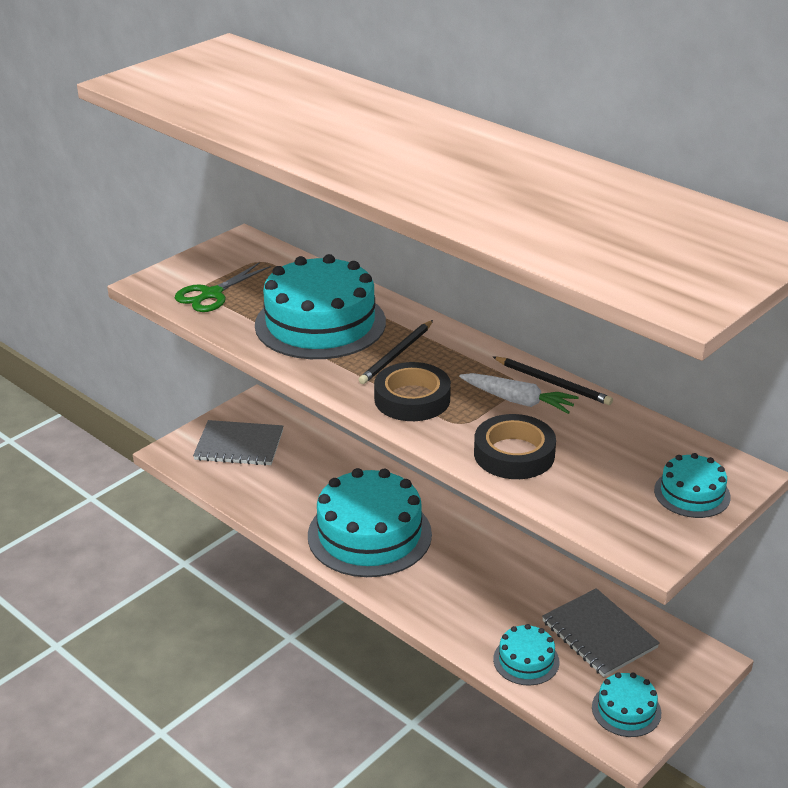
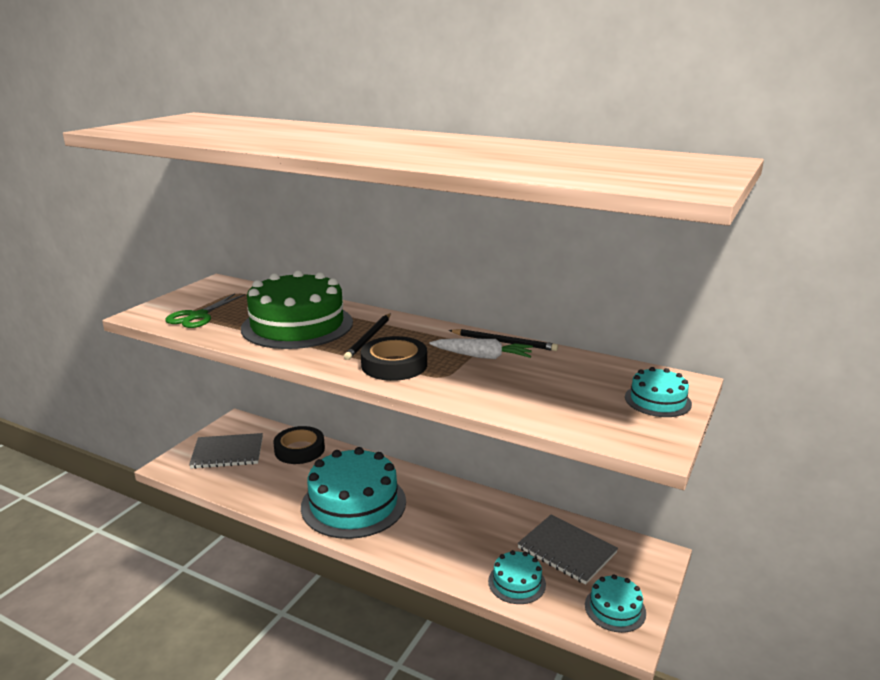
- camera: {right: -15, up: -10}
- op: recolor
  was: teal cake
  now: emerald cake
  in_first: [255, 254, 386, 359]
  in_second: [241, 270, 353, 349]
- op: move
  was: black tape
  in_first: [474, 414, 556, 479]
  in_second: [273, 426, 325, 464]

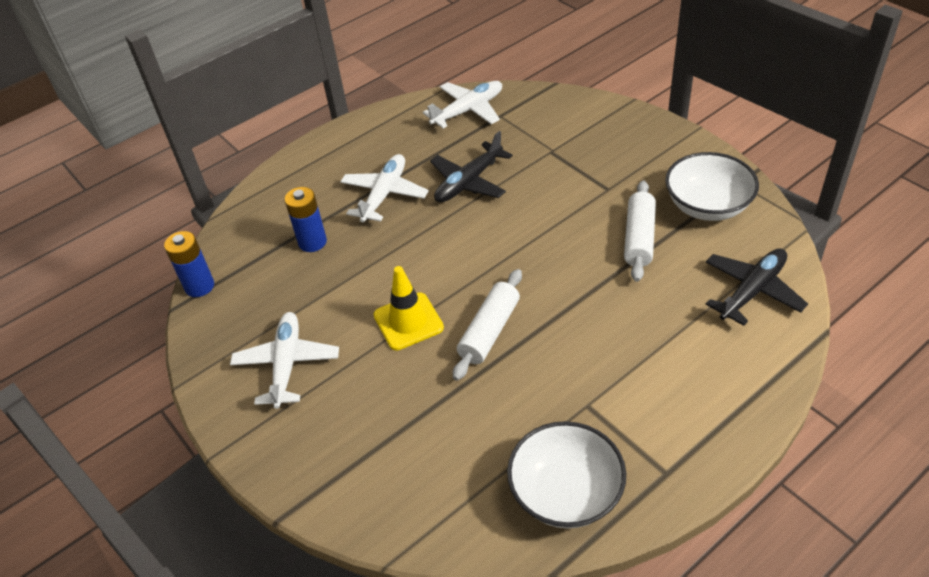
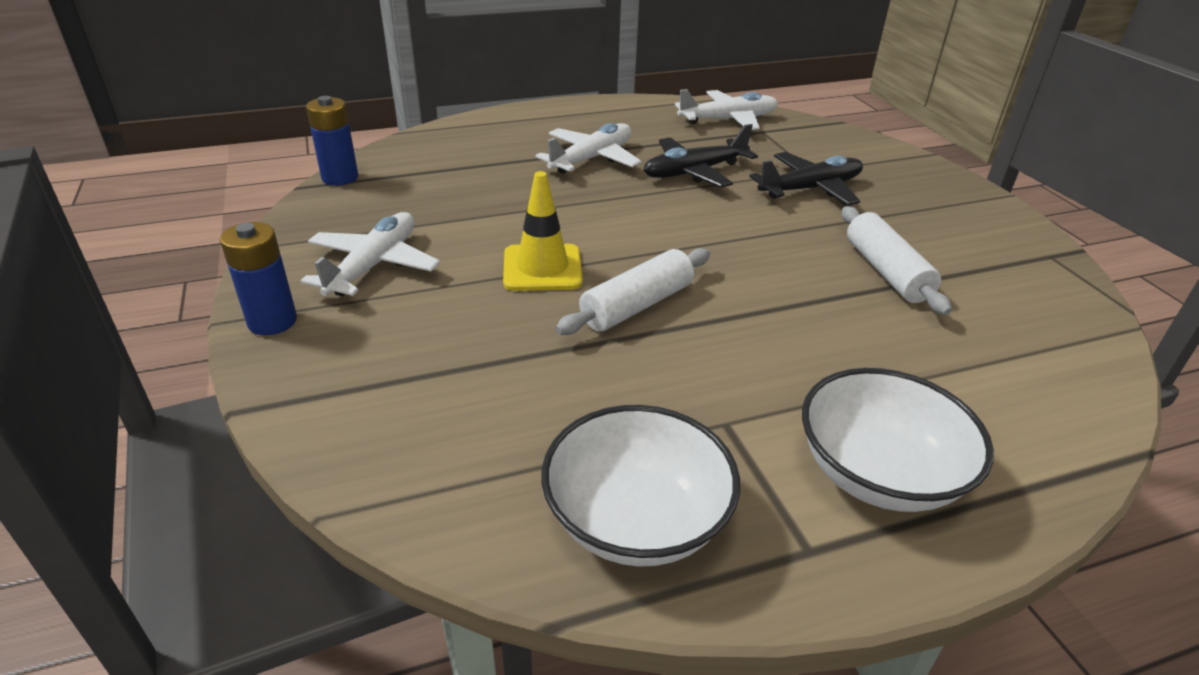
- camera: {right: 15, up: -10}
- op: move
  was: cobalt power cell
  in_first: [284, 187, 327, 252]
  in_second: [220, 222, 297, 335]
- op: move
  was: black toy plane
  in_first: [705, 248, 808, 326]
  in_second: [749, 152, 863, 206]
- op: move
  was: pure white serving bowl
  in_first: [665, 152, 759, 221]
  in_second: [802, 368, 994, 512]
- op: rotate
  was: pure white dough roller
  in_first: [624, 180, 656, 282]
  in_second: [842, 206, 952, 315]
  clockwise: -45

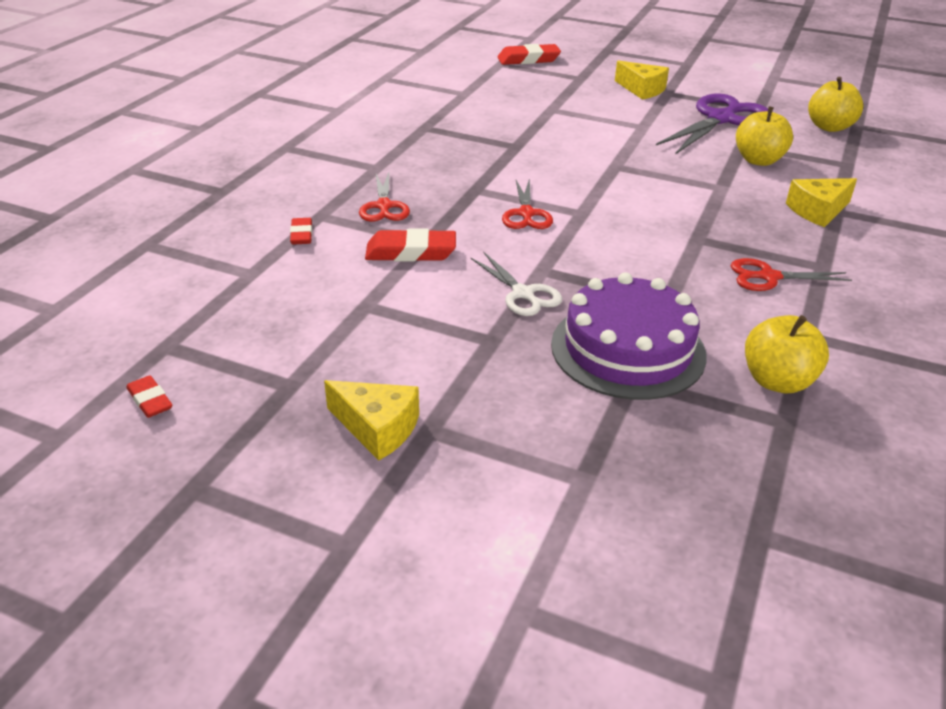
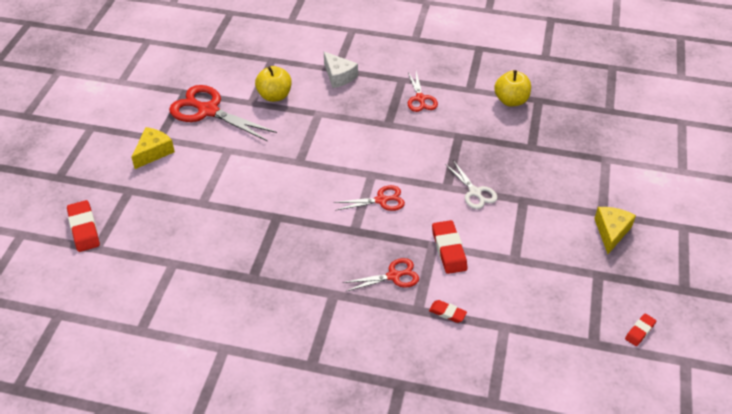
- camera: {right: -100, up: 10}
- op: recolor
  was: purple scissors
  now: scarlet scissors
  in_first: [656, 94, 768, 155]
  in_second: [169, 85, 277, 142]
- op: recolor
  was: golden cheese
  now: pure white cheese
  in_first: [786, 178, 857, 227]
  in_second: [324, 52, 358, 88]
- op: rotate
  was: scarlet pencil eraser
  in_first: [290, 218, 312, 245]
  in_second: [429, 300, 467, 323]
  clockwise: 45
- op: rotate
  was: pure white scissors
  in_first: [470, 252, 562, 316]
  in_second: [445, 160, 498, 209]
  clockwise: 105
- op: delete
  was: purple cake
  in_first: [551, 272, 707, 400]
- op: delete
  was: golden apple
  in_first: [808, 77, 863, 132]

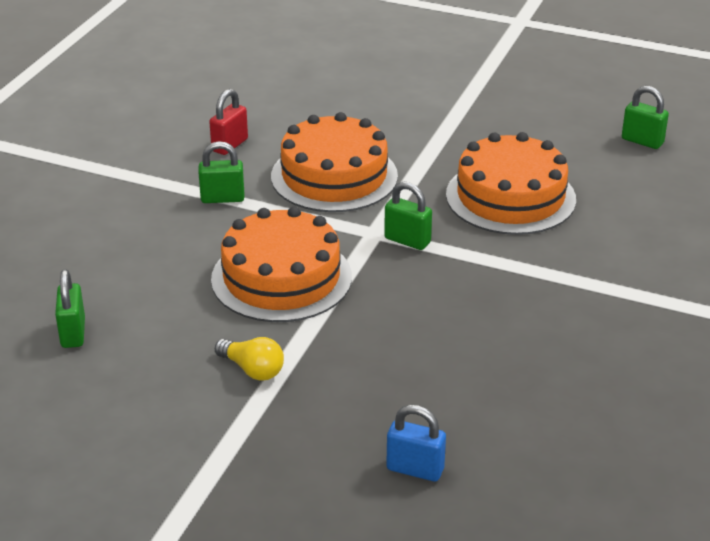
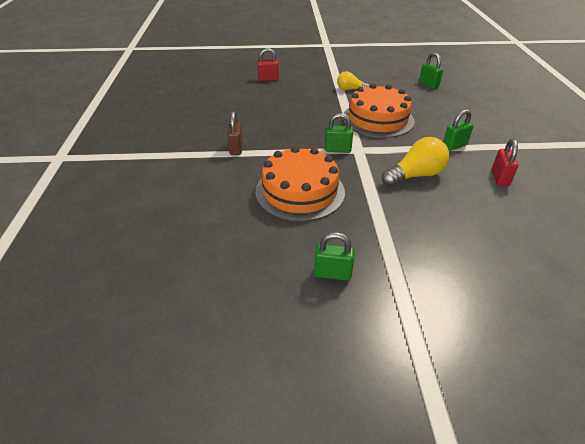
- camera: {right: 155, up: 5}
- op: insert
  now: russet small lock
  in_second: [227, 111, 243, 155]
- op: recolor
  was: cobalt small lock
  now: scarlet small lock
  in_first: [386, 405, 446, 482]
  in_second: [257, 48, 279, 81]
- op: move
  was: emerald small lock
  in_first: [622, 86, 669, 149]
  in_second: [314, 232, 355, 281]
- op: replace
  was: bright orange cake
  now: golden light bulb
  in_first: [271, 112, 398, 212]
  in_second: [382, 137, 449, 187]

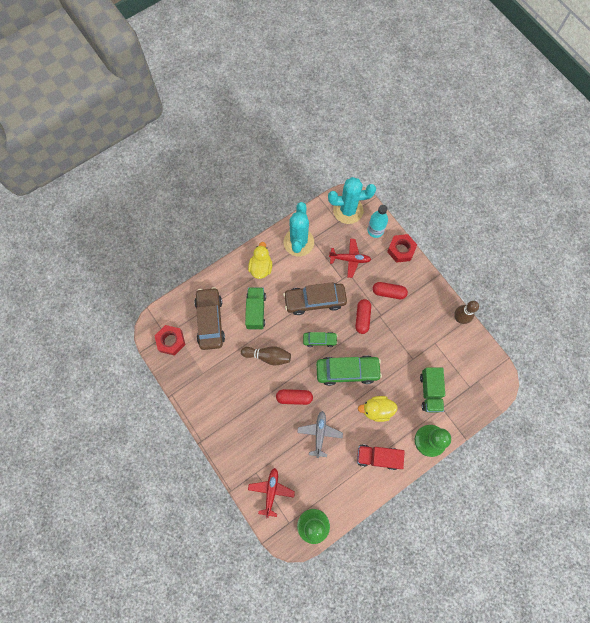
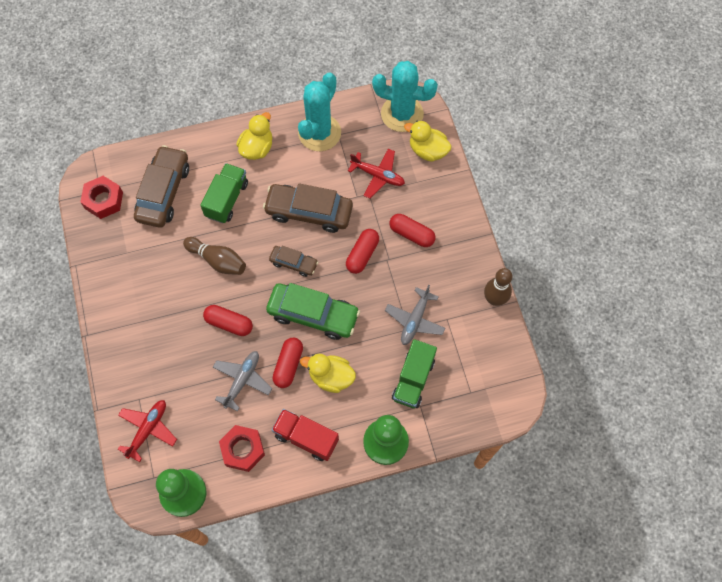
- camera: {right: 20, up: -5}
- op: move
  was: scarlet hex nut
  in_first: [387, 234, 417, 263]
  in_second: [219, 425, 265, 472]
- op: recolor
  was: emerald toy car
  now: russet toy car
  in_first: [303, 332, 338, 347]
  in_second: [269, 246, 318, 277]
- op: insert
  now: scarlet pill shape
  in_second: [273, 338, 303, 388]
- op: insert
  now: gray toy plane
  in_second: [385, 285, 445, 345]
- op: replace
  was: teal drink bottle
  now: golden duck
  in_first: [367, 205, 388, 238]
  in_second: [404, 121, 452, 162]

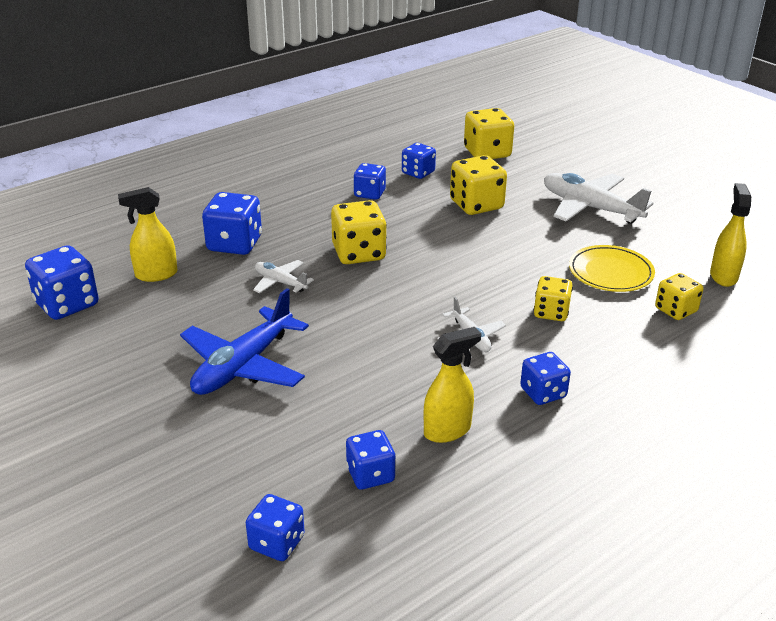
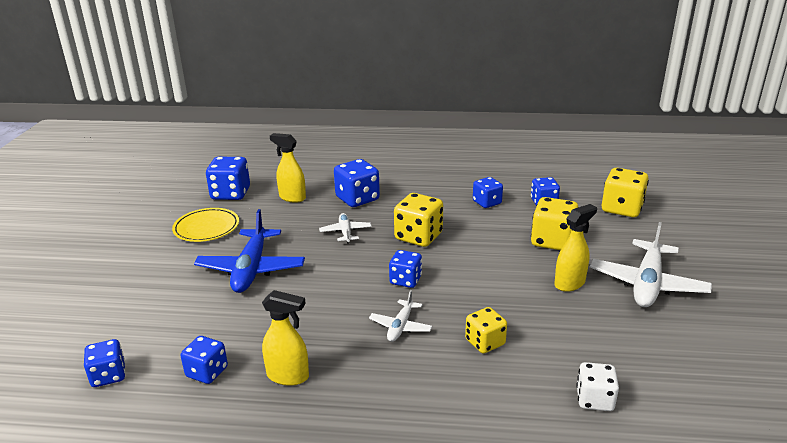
- camera: {right: 45, up: -5}
- op: move
  was: golden plate
  in_first: [569, 245, 655, 292]
  in_second: [172, 208, 239, 242]
- op: rotate
  was: cobalt toy plane
  in_first: [180, 288, 309, 395]
  in_second: [194, 209, 305, 293]
  clockwise: -75
- op: move
  was: cobalt game die
  in_first: [520, 352, 571, 405]
  in_second: [389, 250, 422, 288]
- op: move
  was: golden spray bottle
  in_first: [710, 183, 751, 287]
  in_second: [554, 204, 597, 292]
- op: recolor
  was: golden game die
  now: pure white game die
  in_first: [655, 273, 703, 320]
  in_second: [576, 362, 619, 411]
- op: rotate
  was: pure white toy plane
  in_first: [544, 173, 653, 224]
  in_second: [590, 222, 712, 307]
  clockwise: -150

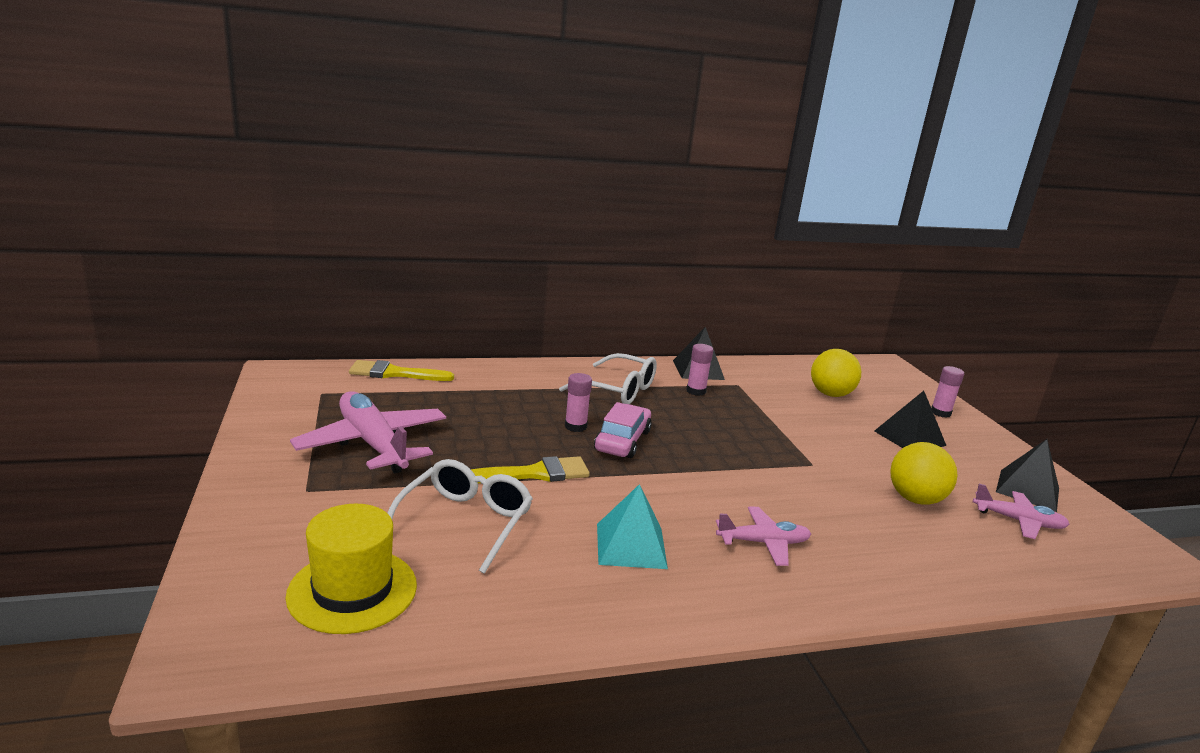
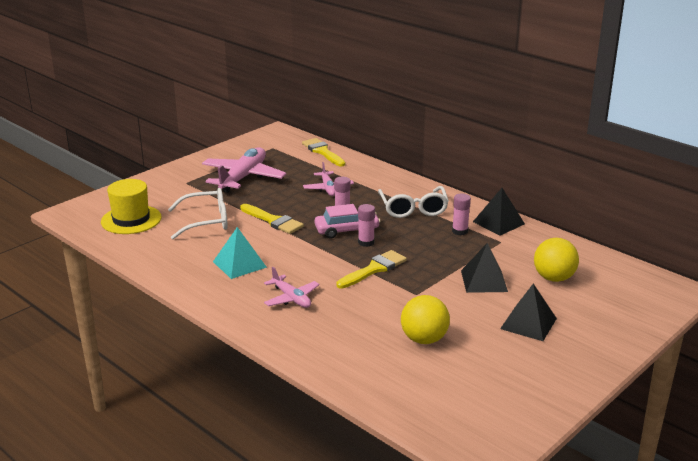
- camera: {right: 60, up: 5}
- op: move
  was: rosy toy plane
  in_first: [973, 484, 1069, 539]
  in_second: [303, 162, 354, 196]
- op: insert
  now: golden paint brush
  in_second: [336, 250, 407, 289]
- op: move
  was: rosy glue
  in_first: [931, 366, 964, 418]
  in_second: [358, 204, 375, 247]
- op: move
  was: black pyramid
  in_first: [996, 439, 1059, 512]
  in_second: [461, 243, 508, 293]

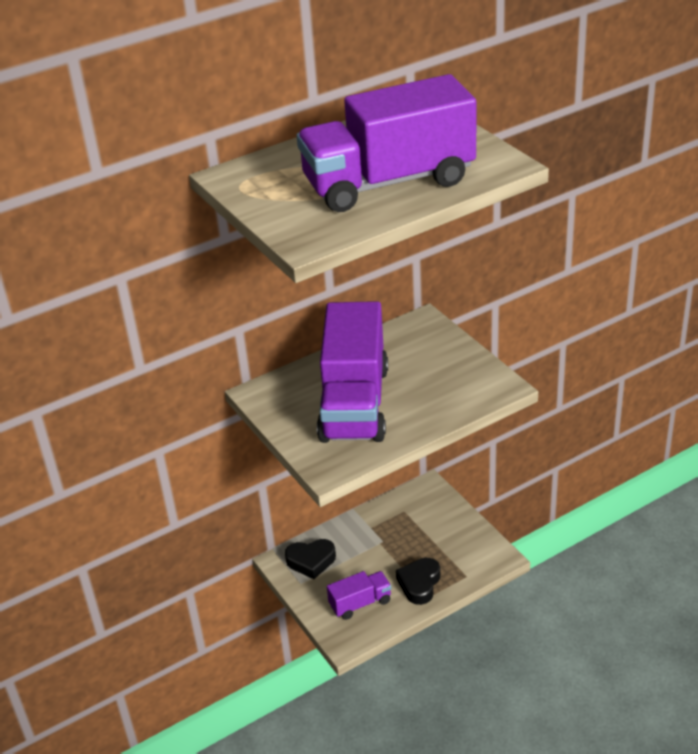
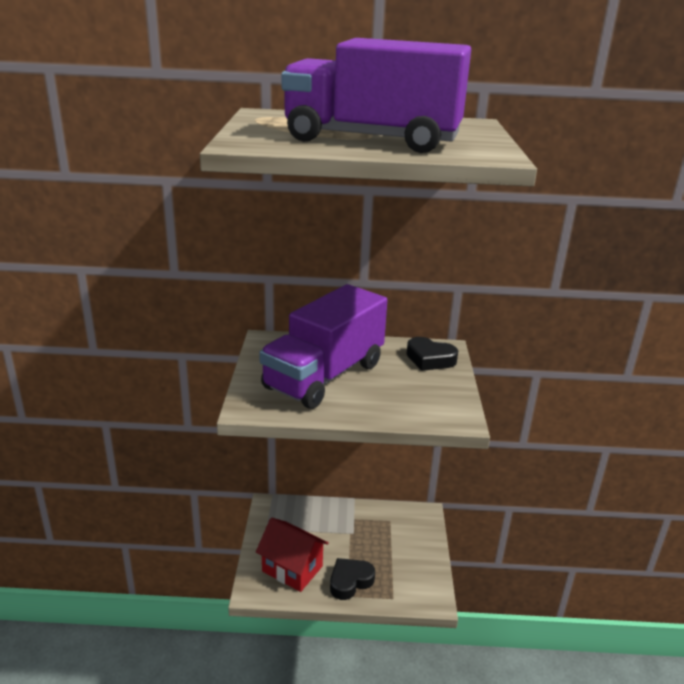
- camera: {right: 30, up: -10}
- op: replace
  was: purple lorry
  now: scarlet toy house
  in_first: [327, 571, 391, 620]
  in_second: [256, 518, 329, 592]
- op: move
  was: black heart
  in_first: [285, 539, 336, 579]
  in_second: [406, 337, 458, 371]

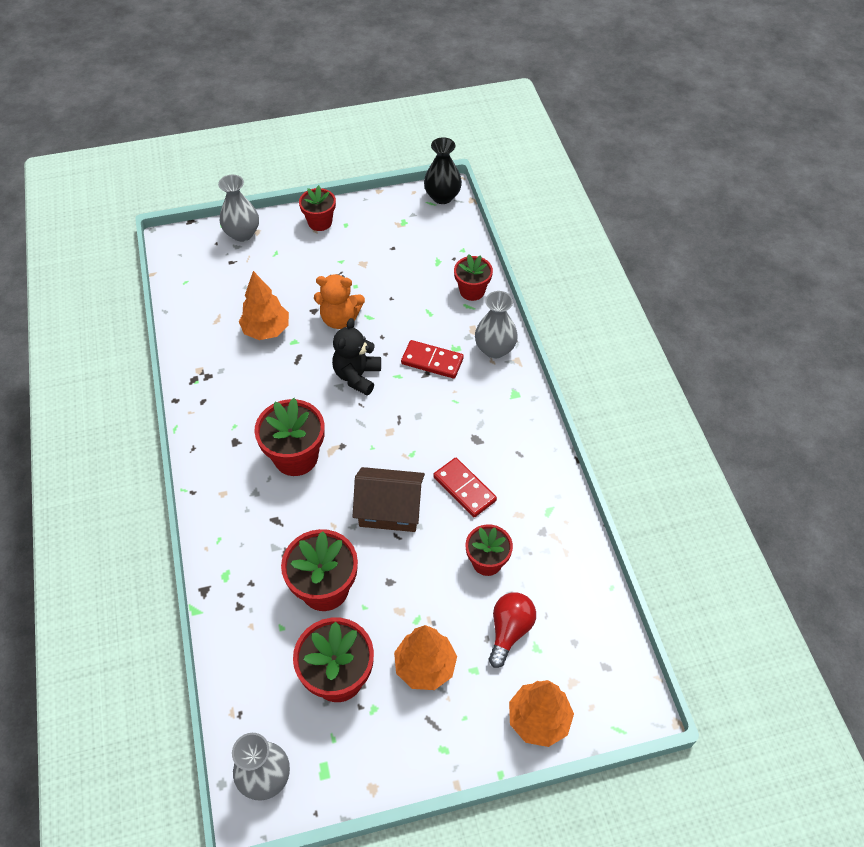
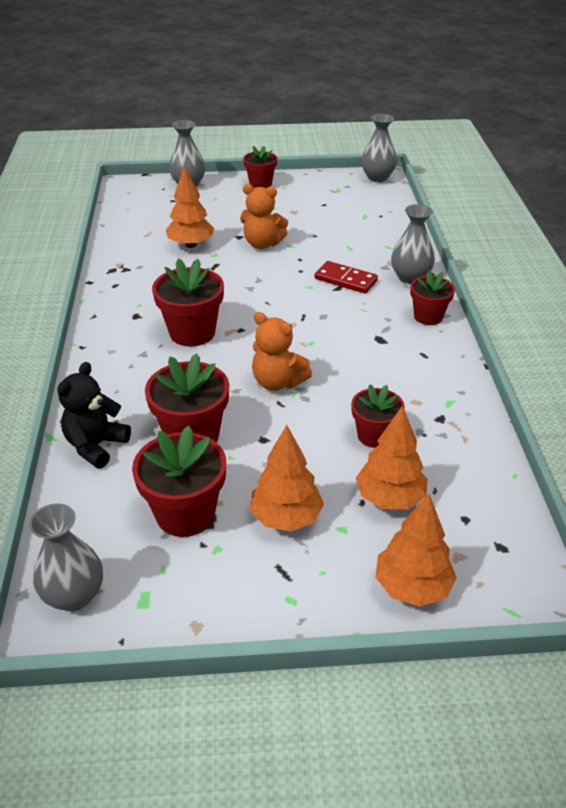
- camera: {right: 10, up: -15}
- op: move
  was: black stuffed bear
  in_first: [332, 318, 381, 395]
  in_second: [57, 362, 131, 468]
- op: replace
  was: russet toy house
  now: bright orange stuffed bear
  in_first: [352, 467, 425, 532]
  in_second: [252, 312, 312, 391]
- op: replace
  was: scarlet light bulb
  now: bright orange fir tree
  in_first: [489, 593, 536, 668]
  in_second: [356, 405, 428, 509]
- op: recolor
  was: black tall vase
  now: gray tall vase
  in_first: [424, 137, 462, 204]
  in_second: [361, 114, 397, 182]
- op: move
  was: scarlet plant pot
  in_first: [454, 254, 493, 301]
  in_second: [410, 271, 455, 325]
- op: delete
  was: scarlet domino piece
  in_first: [433, 458, 497, 517]

